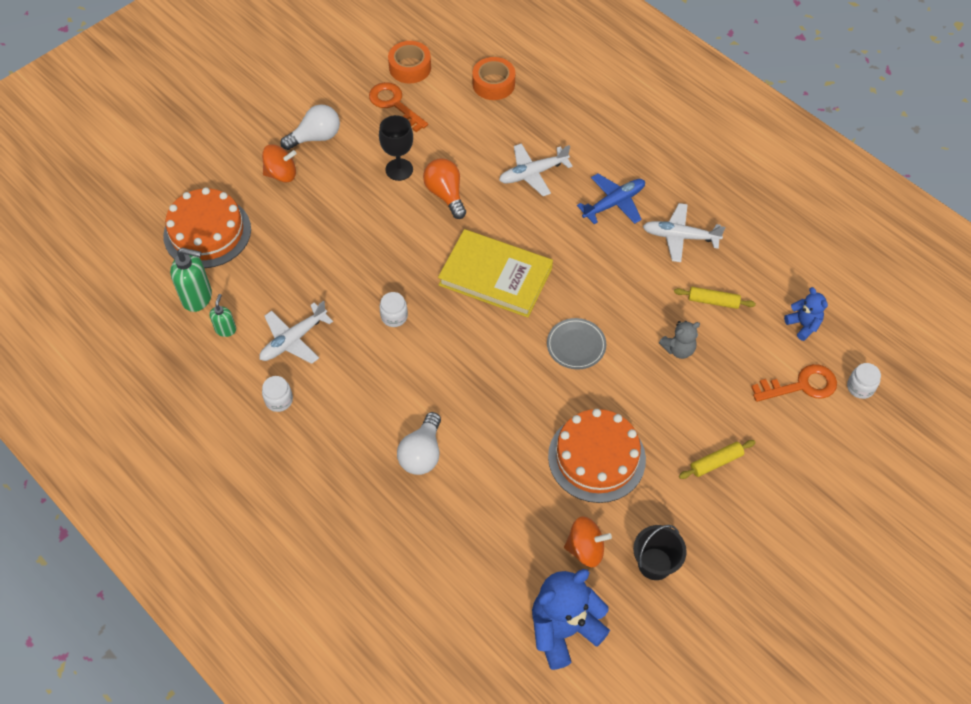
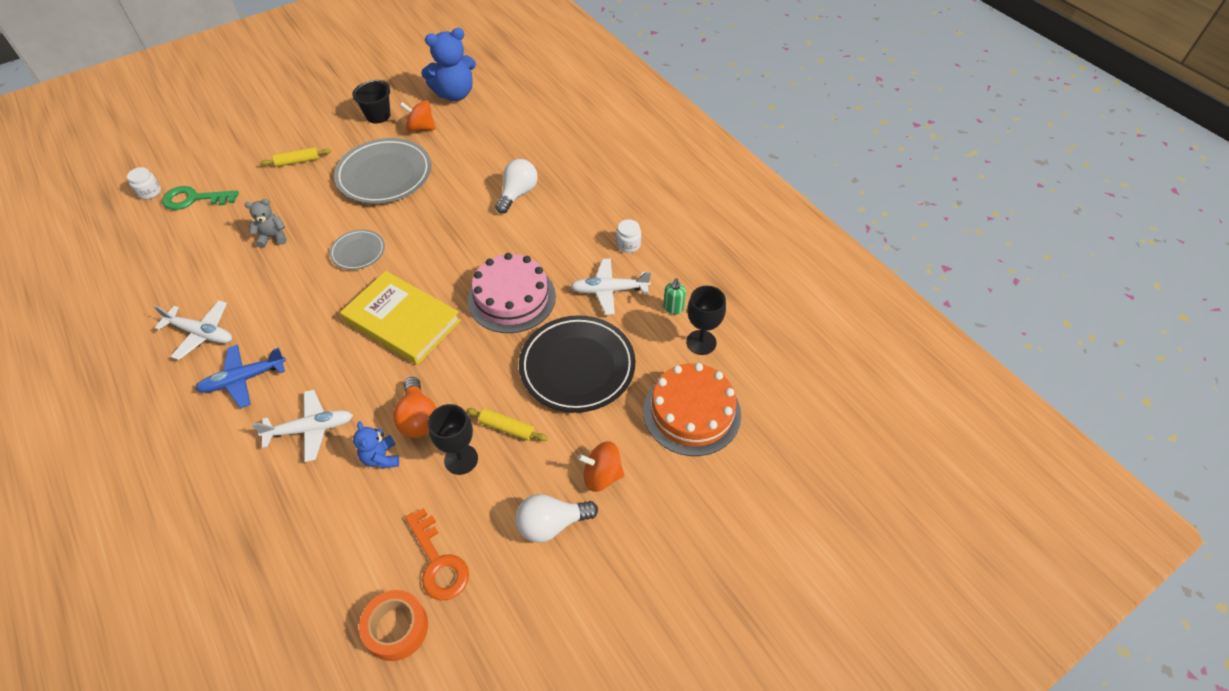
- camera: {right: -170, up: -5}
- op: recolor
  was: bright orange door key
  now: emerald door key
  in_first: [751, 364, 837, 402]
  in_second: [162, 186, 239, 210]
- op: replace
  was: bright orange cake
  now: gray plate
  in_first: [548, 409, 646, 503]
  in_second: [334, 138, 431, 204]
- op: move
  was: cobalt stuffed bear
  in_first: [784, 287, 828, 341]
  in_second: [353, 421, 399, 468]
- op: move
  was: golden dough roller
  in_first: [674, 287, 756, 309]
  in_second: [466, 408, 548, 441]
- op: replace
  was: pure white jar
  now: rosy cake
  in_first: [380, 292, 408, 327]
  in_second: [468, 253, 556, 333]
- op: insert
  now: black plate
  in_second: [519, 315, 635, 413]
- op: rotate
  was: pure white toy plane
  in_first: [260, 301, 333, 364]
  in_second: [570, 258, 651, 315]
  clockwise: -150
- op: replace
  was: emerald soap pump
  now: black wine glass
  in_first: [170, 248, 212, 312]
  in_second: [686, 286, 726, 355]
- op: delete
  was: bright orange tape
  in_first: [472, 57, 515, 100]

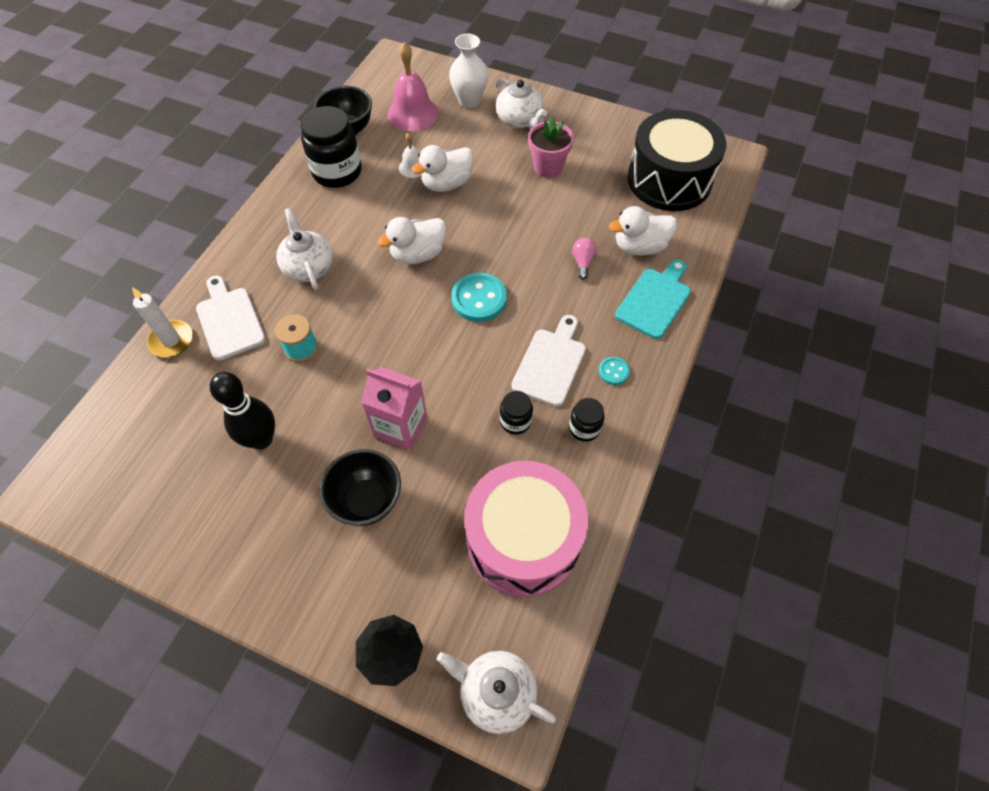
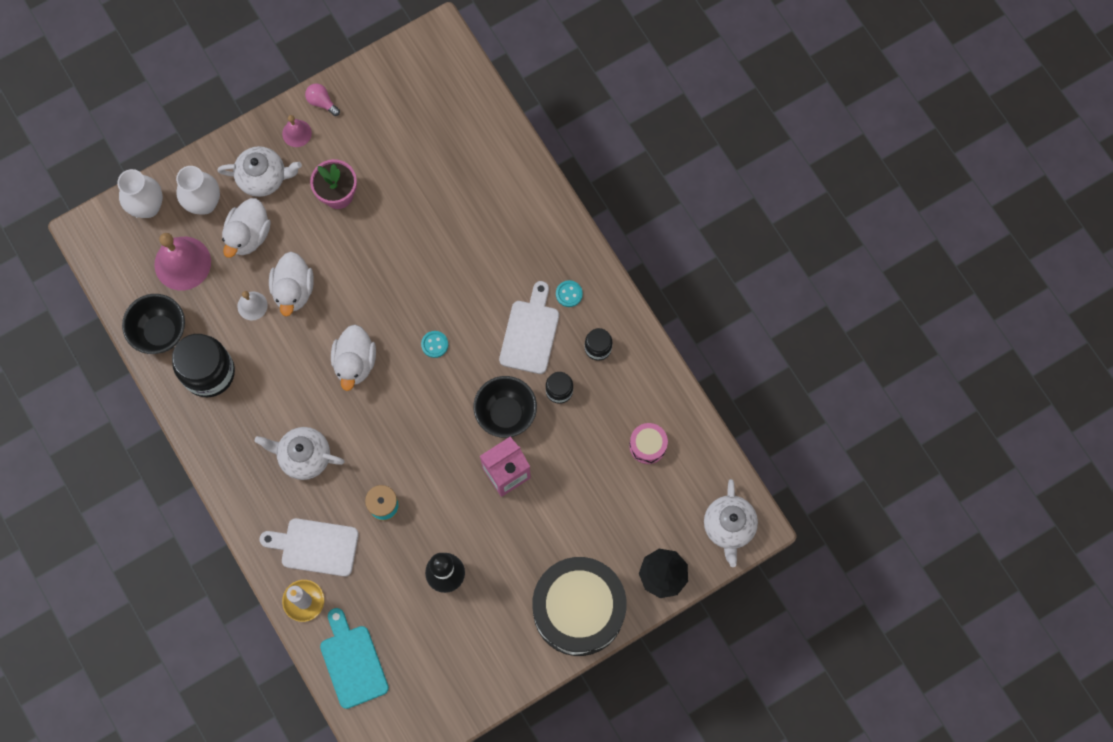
- camera: {right: -55, up: 15}
- op: insert
  now: pure white tall vase
  in_second: [117, 169, 163, 218]
- op: move
  was: pure white duck
  in_first: [609, 206, 677, 256]
  in_second: [222, 198, 271, 258]
- op: insert
  now: rosy bell
  in_second: [282, 115, 312, 147]
- op: move
  was: rosy light bulb
  in_first: [572, 238, 596, 280]
  in_second: [305, 83, 340, 116]
- op: move
  was: teal bread board
  in_first: [615, 259, 691, 339]
  in_second: [320, 608, 389, 709]
- op: resize
  was: teal button
  in_first: [451, 273, 507, 322]
  in_second: [421, 331, 448, 358]
  ratio: 0.52
- op: move
  was: black serving bowl
  in_first: [320, 449, 401, 526]
  in_second: [473, 376, 537, 438]
- op: rotate
  was: pure white bread board
  in_first: [511, 315, 586, 407]
  in_second: [499, 281, 559, 374]
  clockwise: 45
- op: move
  was: black snare drum
  in_first: [627, 110, 727, 211]
  in_second: [532, 557, 627, 656]
- op: resize
  was: rosy snare drum
  in_first: [464, 461, 588, 597]
  in_second: [629, 423, 668, 464]
  ratio: 0.42
- op: rotate
  was: pure white teapot
  in_first: [437, 651, 556, 734]
  in_second: [704, 479, 758, 567]
  clockwise: -60

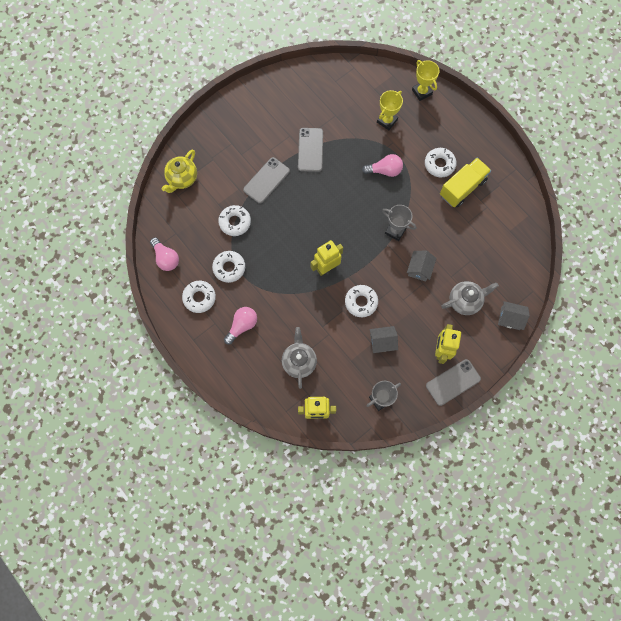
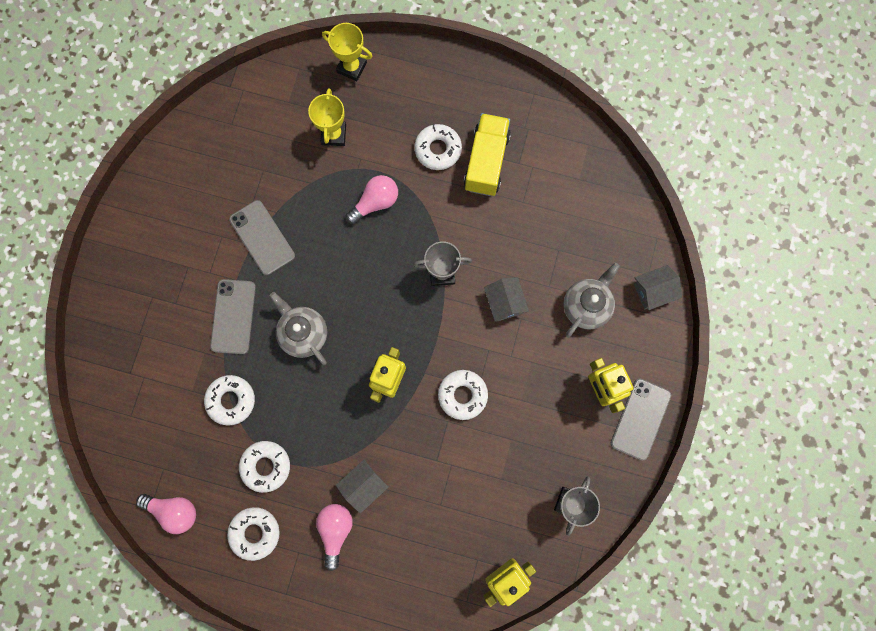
- camera: {right: -35, up: 5}
- op: move
  was: gray teapot
  in_first: [282, 327, 317, 389]
  in_second: [270, 292, 327, 365]
- op: move
  was: gray toy house
  in_first: [369, 326, 398, 353]
  in_second: [336, 460, 389, 514]
- op: delete
  was: golden teapot
  in_first: [161, 150, 197, 193]

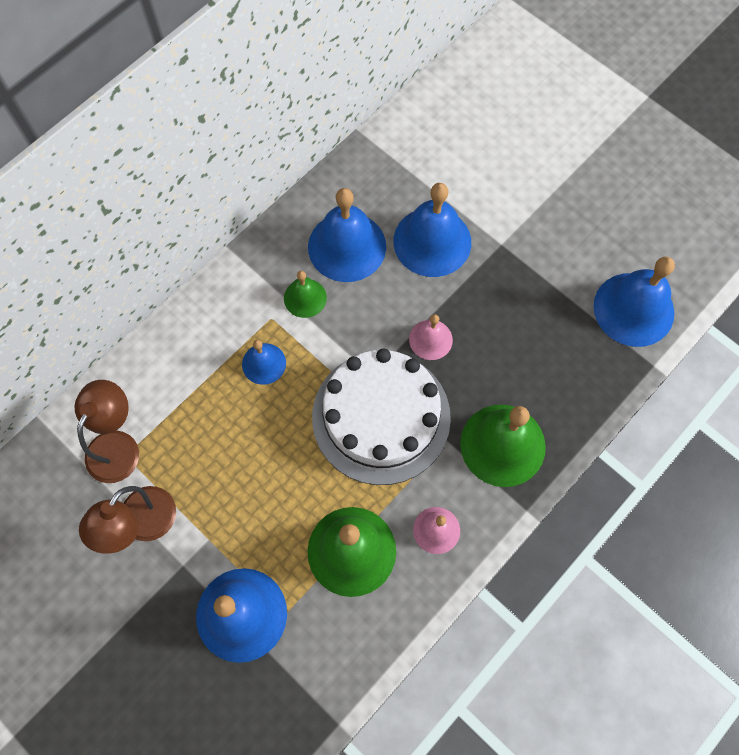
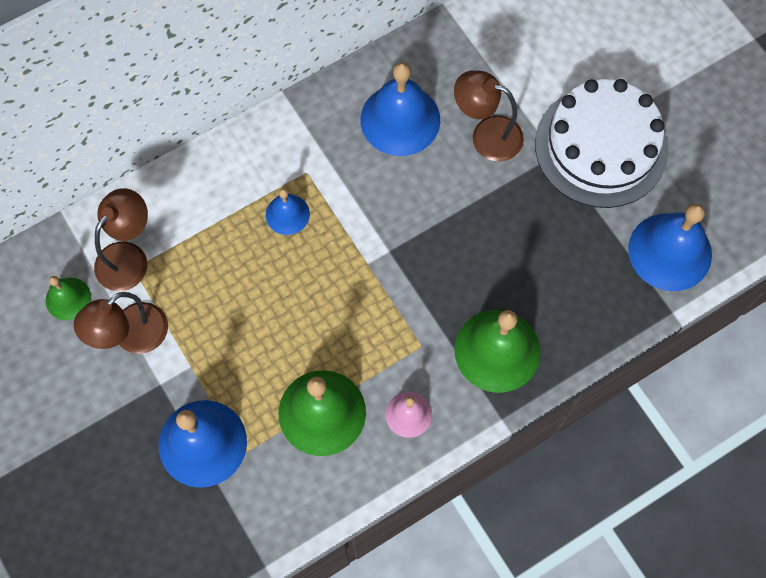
- camera: {right: 15, up: 0}
- op: move
  was: emerald bell
  in_first: [284, 271, 327, 318]
  in_second: [46, 276, 91, 321]
- op: replace
  was: cobalt bell
  now: russet desk lamp
  in_first: [393, 183, 471, 277]
  in_second: [454, 70, 524, 162]
- op: move
  was: pure white cake
  in_first: [312, 349, 451, 485]
  in_second: [535, 79, 668, 208]
- op: delete
  was: rosy bell
  in_first: [409, 314, 453, 360]

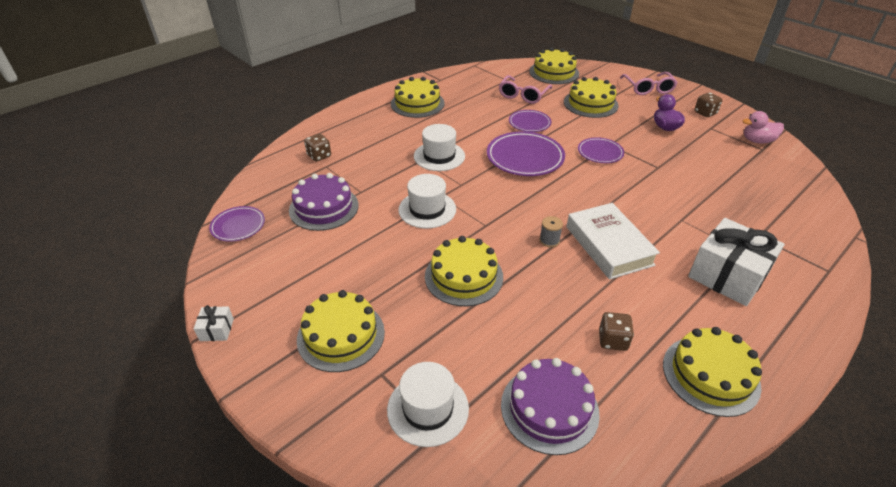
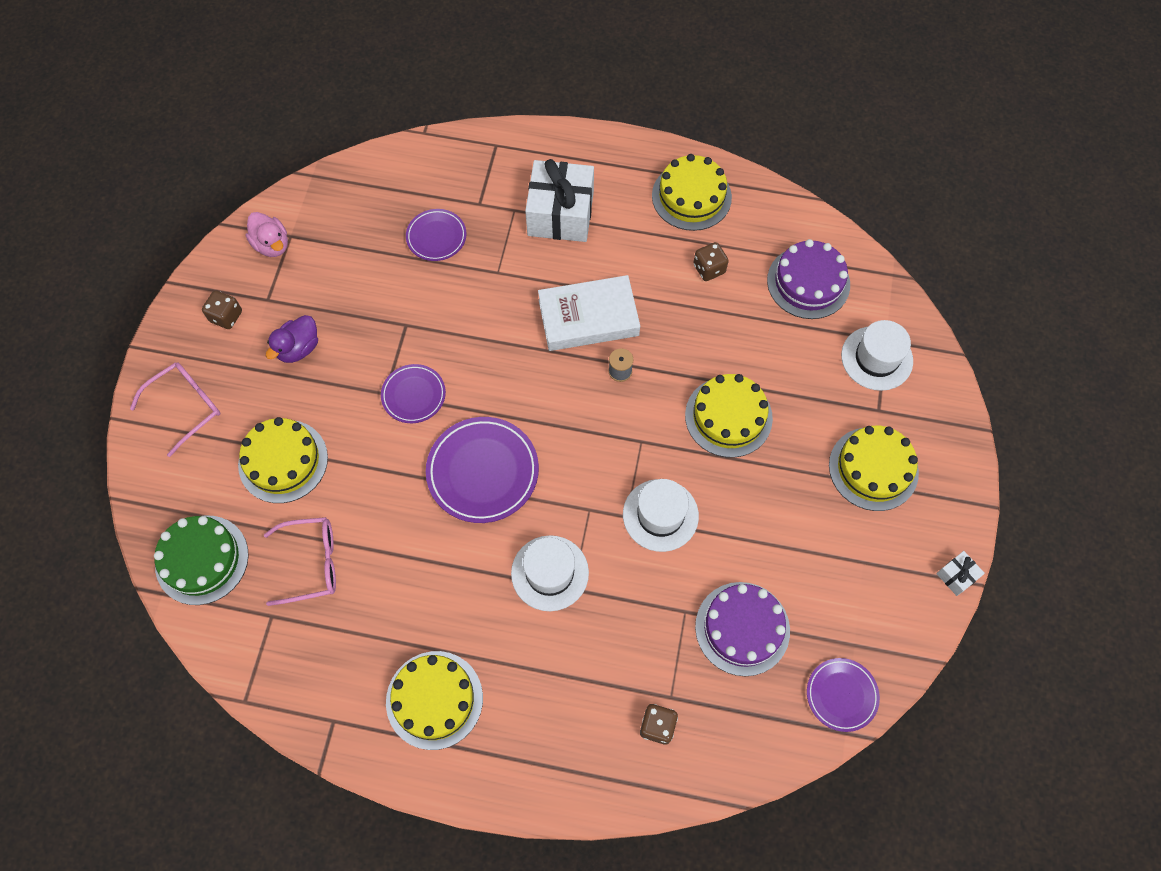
- camera: {right: -125, up: 25}
- op: recolor
  was: golden cake
  now: emerald cake
  in_first: [529, 48, 579, 84]
  in_second: [154, 516, 249, 605]
- op: move
  was: purple plate
  in_first: [509, 110, 551, 132]
  in_second: [406, 209, 466, 261]
- op: rotate
  was: pure white book
  in_first: [566, 203, 660, 280]
  in_second: [538, 275, 640, 351]
  clockwise: 45

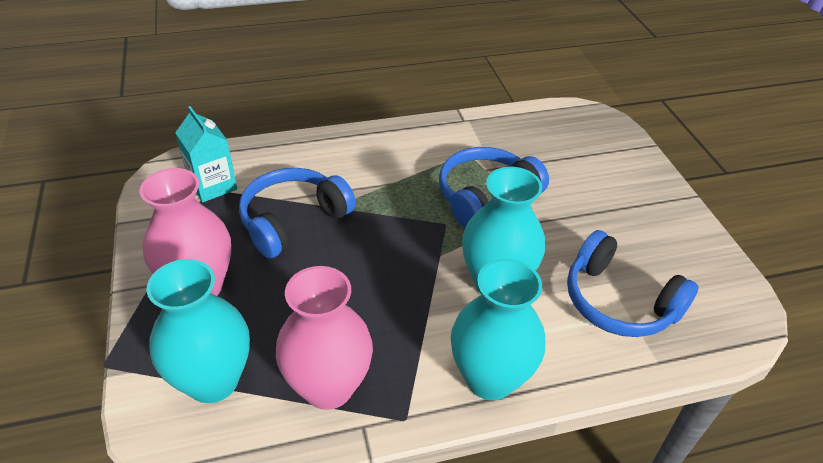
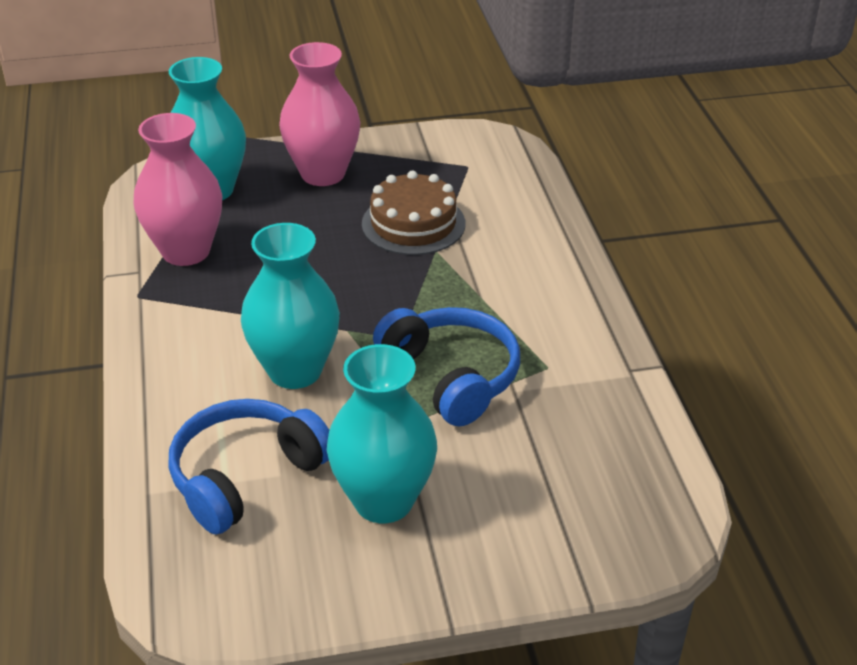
- camera: {right: 95, up: -5}
- op: move
  was: teal tall vase
  in_first: [451, 258, 545, 400]
  in_second: [327, 344, 437, 523]
- op: replace
  was: cobalt over-ear headphones
  now: russet cake
  in_first: [239, 168, 356, 258]
  in_second: [362, 171, 465, 255]
- op: delete
  was: teal juice carton
  in_first: [175, 106, 237, 202]

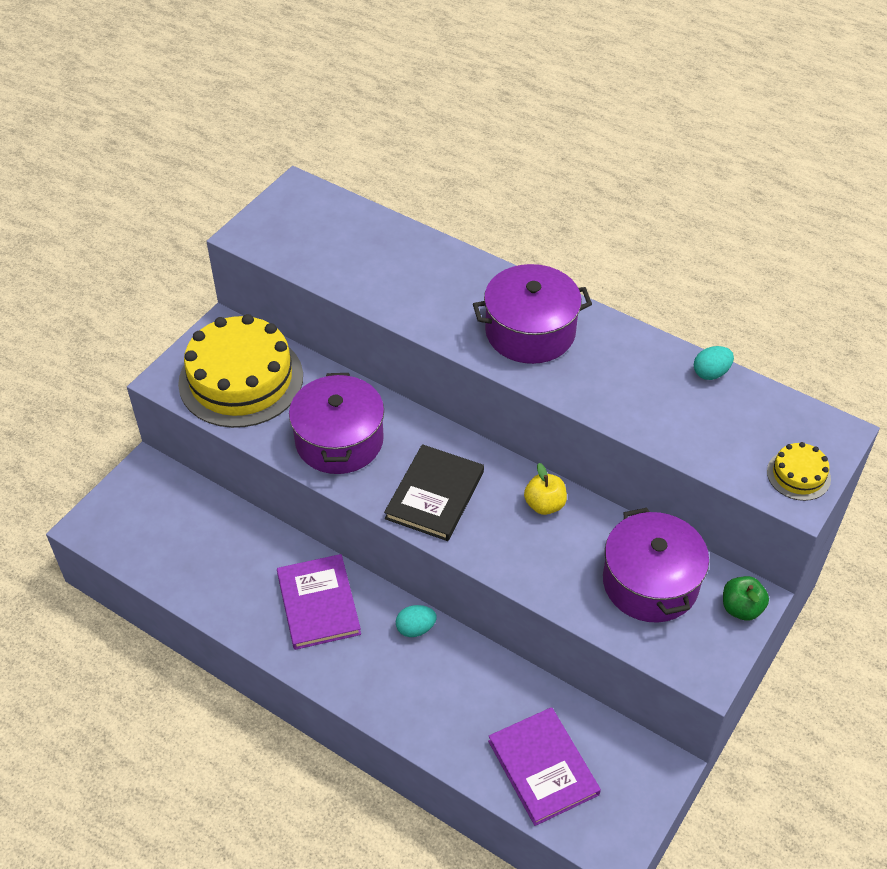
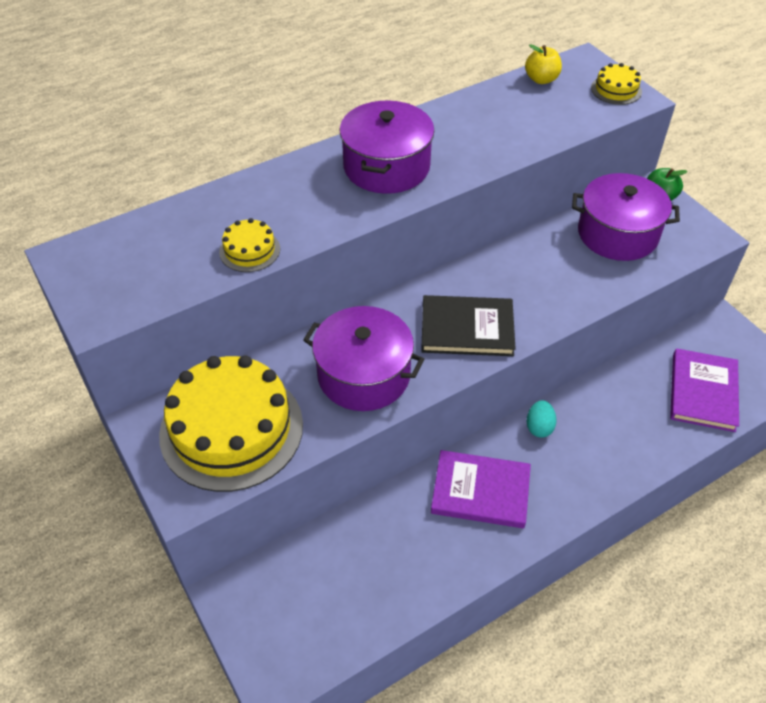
- camera: {right: -65, up: 0}
- op: insert
  now: golden cake
  in_second: [219, 218, 280, 272]
- op: rotate
  was: black book
  in_first: [384, 444, 484, 541]
  in_second: [421, 295, 516, 356]
  clockwise: -45
- op: move
  was: golden apple
  in_first: [524, 463, 567, 515]
  in_second: [525, 44, 562, 84]
- op: rotate
  was: purple book
  in_first: [488, 707, 601, 826]
  in_second: [670, 348, 739, 432]
  clockwise: -75
- op: delete
  was: teal toy egg
  in_first: [694, 346, 734, 380]

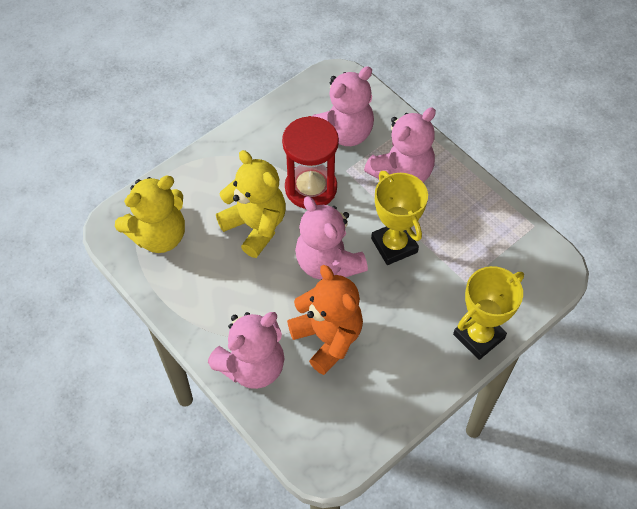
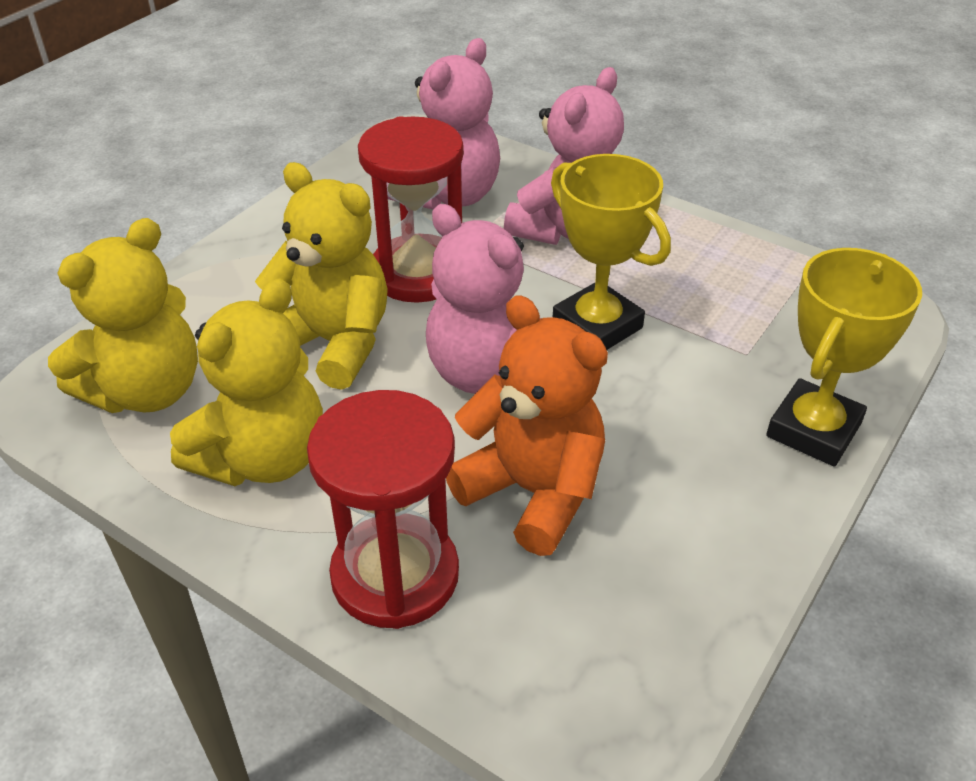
- camera: {right: -15, up: -15}
- op: insert
  now: golden stuffed bear
  in_second: [170, 278, 323, 486]
- op: replace
  was: rosy stuffed bear
  now: scarlet hourglass
  in_first: [208, 312, 285, 389]
  in_second: [307, 390, 459, 629]

